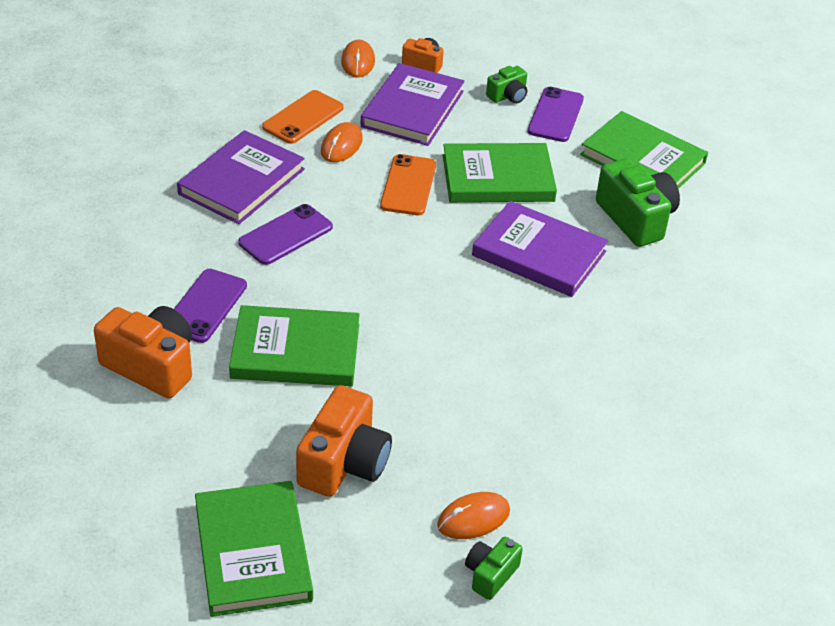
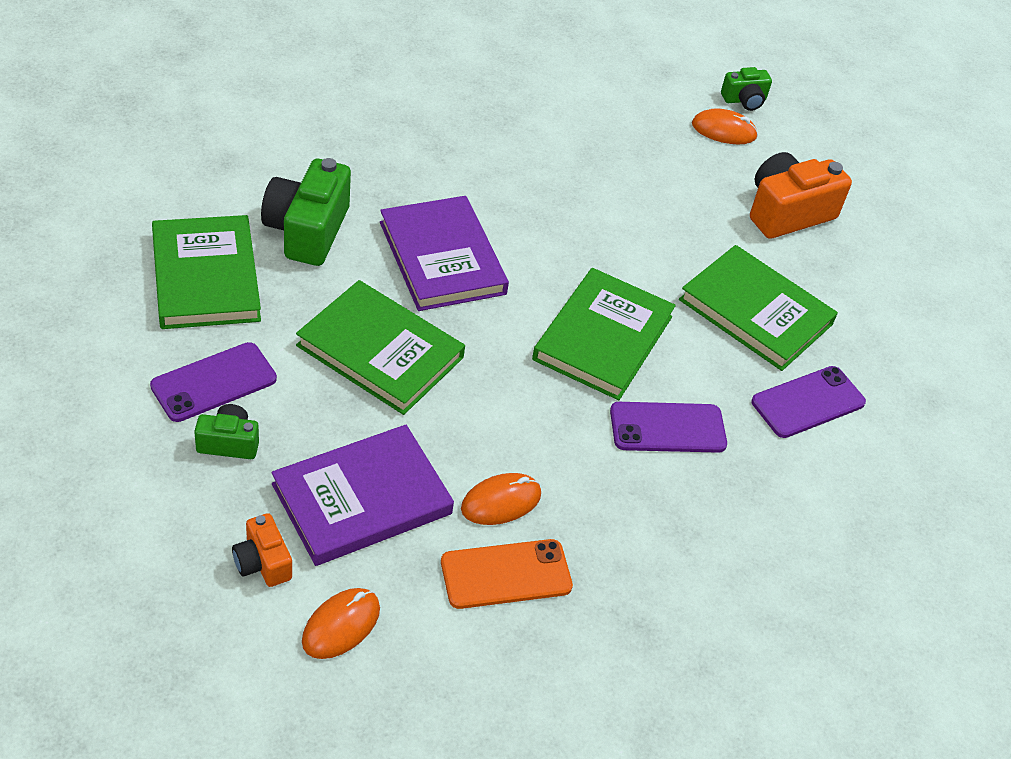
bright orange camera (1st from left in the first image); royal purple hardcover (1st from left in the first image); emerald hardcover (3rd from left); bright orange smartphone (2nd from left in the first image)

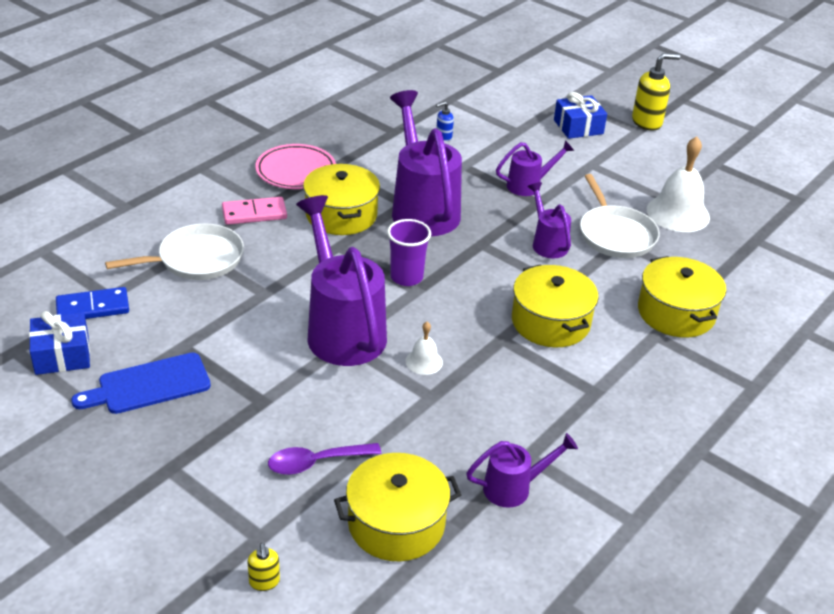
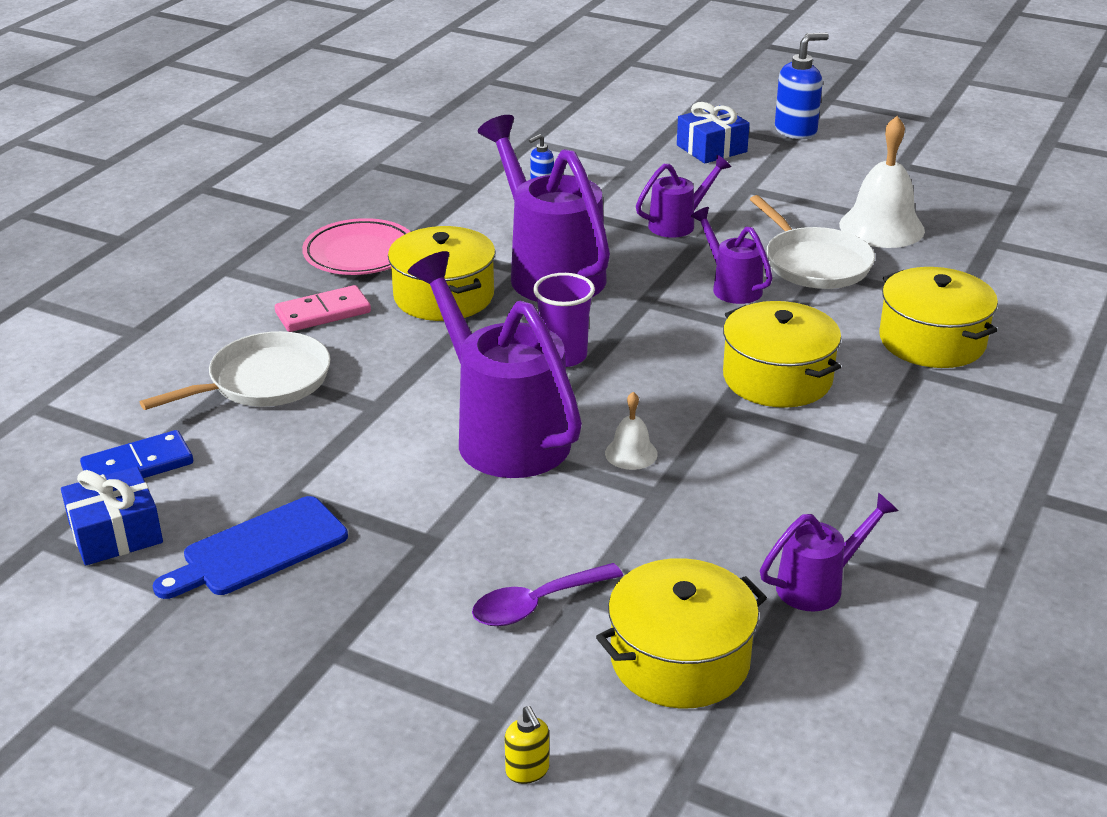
blue soap dispenser (2nd from left)

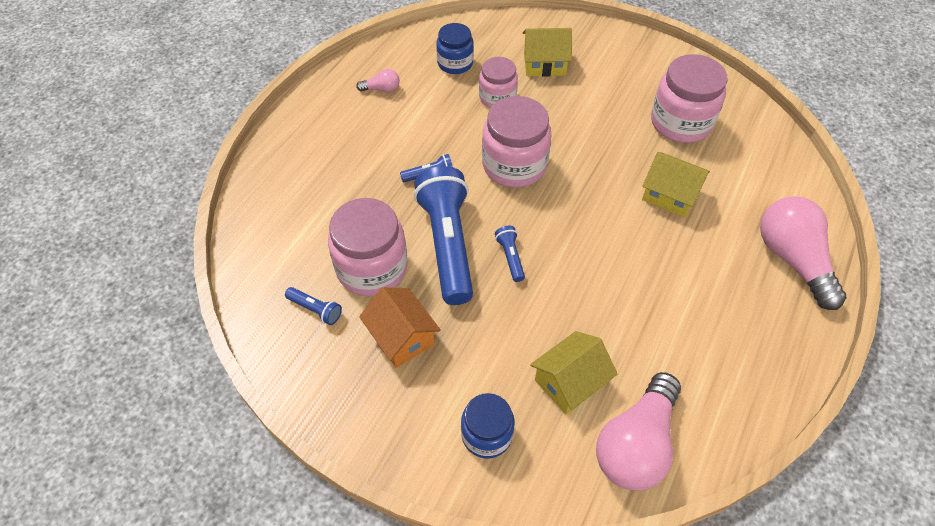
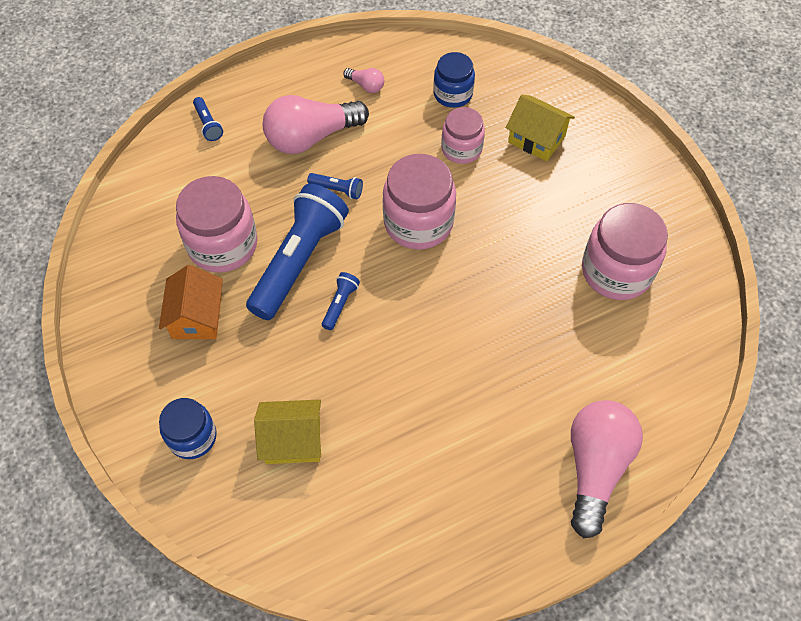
blue torch (1st from left); rose-pink bulb (1st from left); golden cottage (3rd from left in the first image)

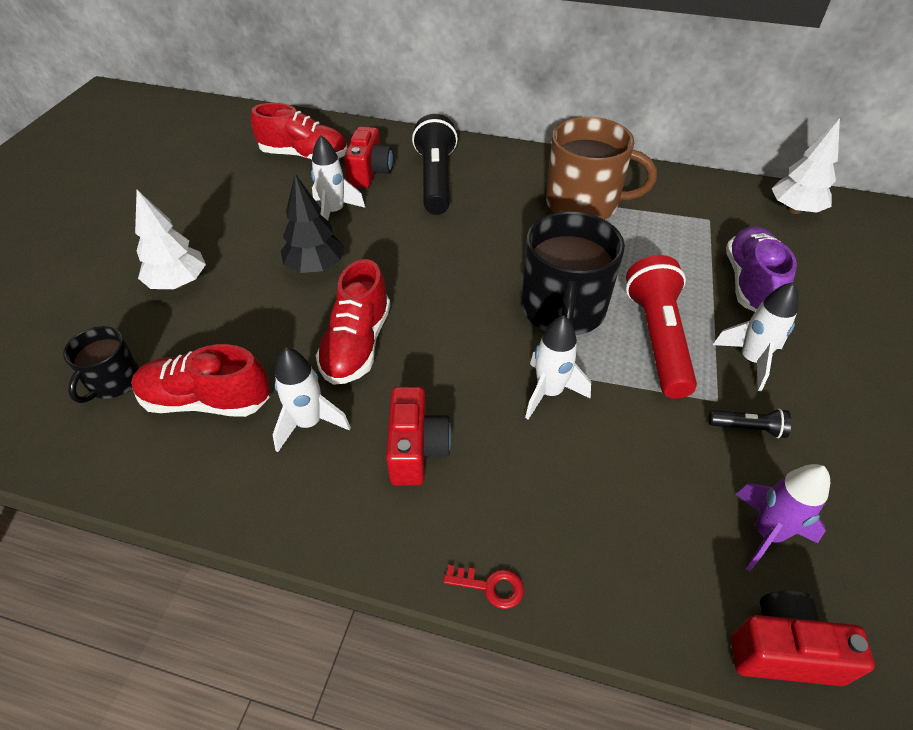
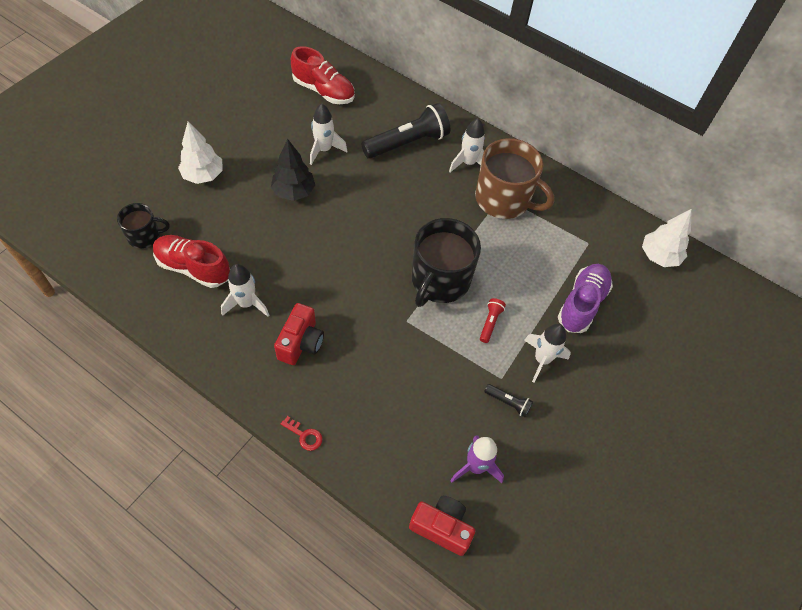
jet-black mug (1st from left); crimson shoe (3rd from left in the first image); crimson camera (1st from left in the first image); jet-black torch (1st from left); snow-white toy rocket (3rd from left); crimson torch

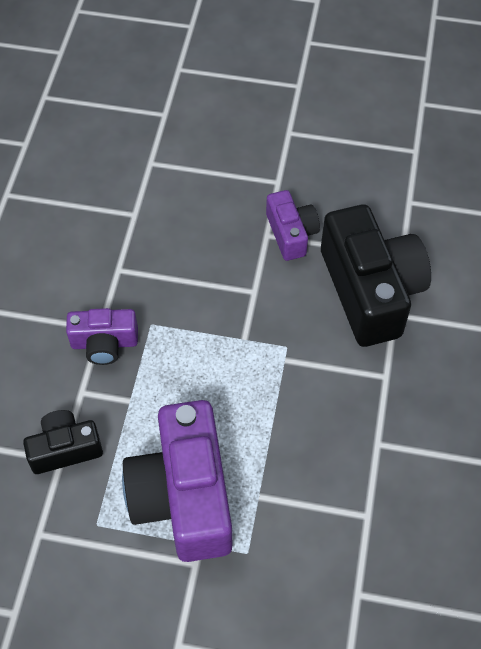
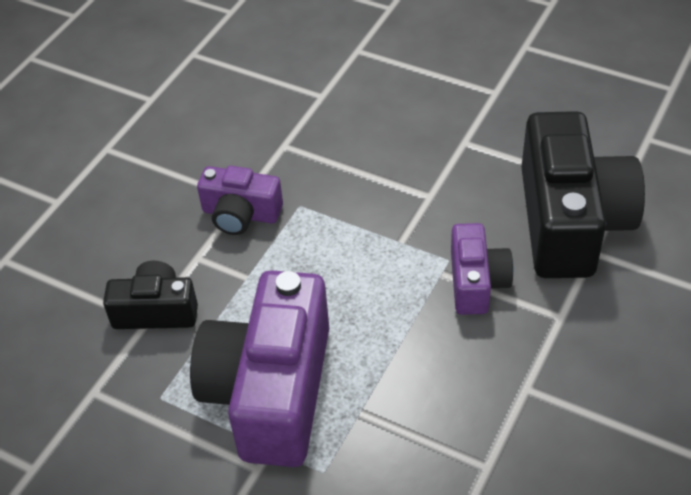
royal purple camera (3rd from left)

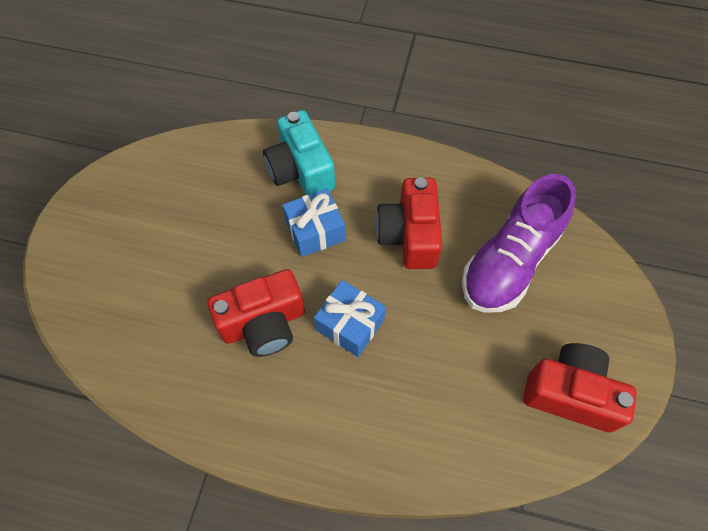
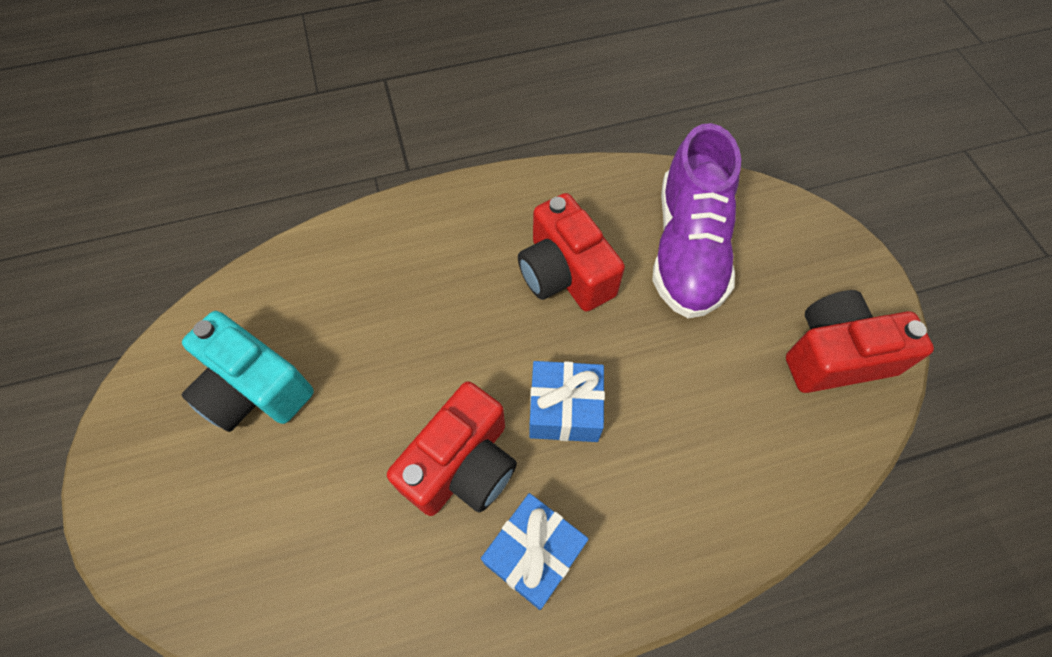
teal camera; blue wrapped gift (1st from left)

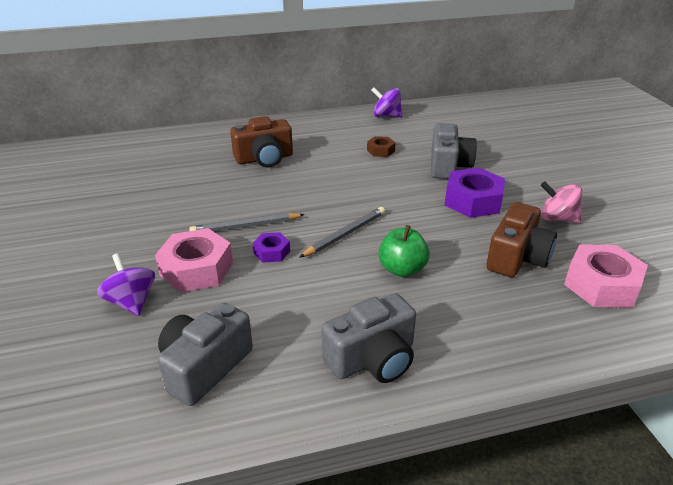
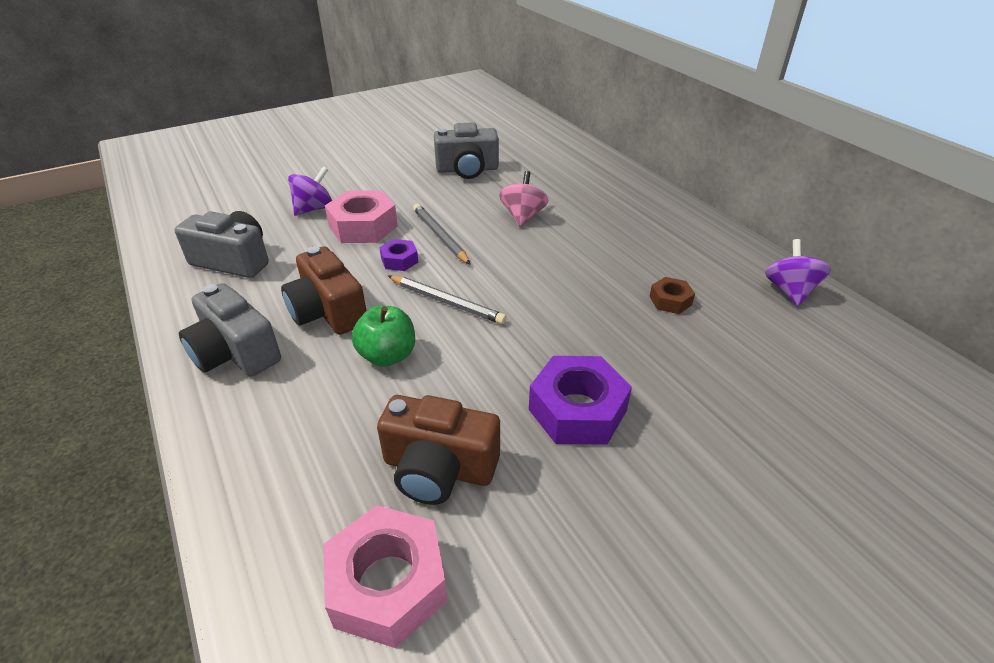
brown camera (1st from left); ash-grey camera (3rd from left); rose-pink spinning top

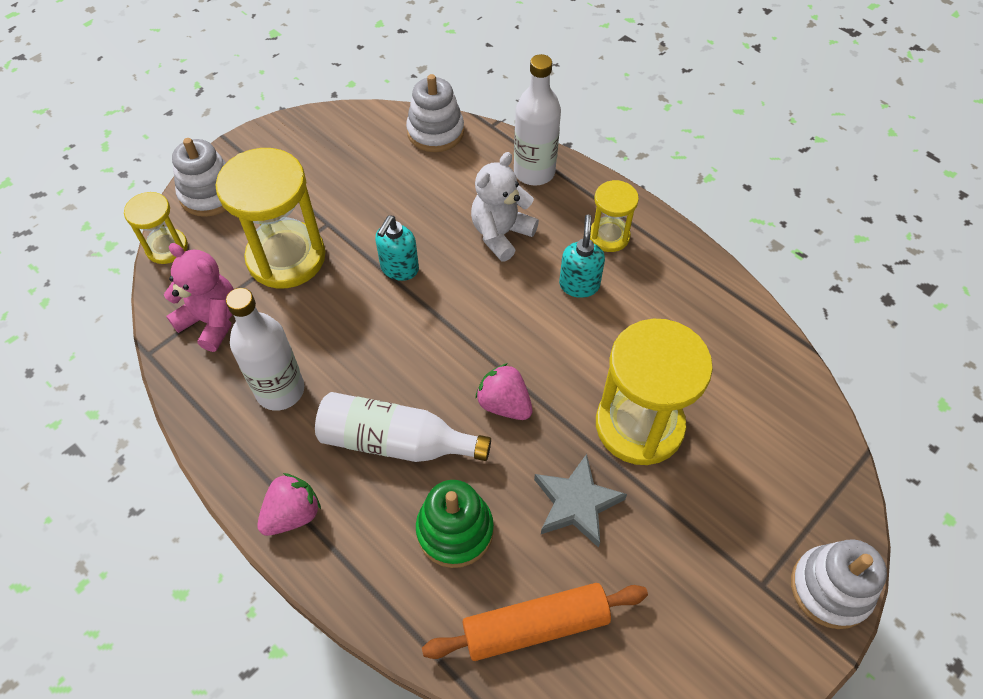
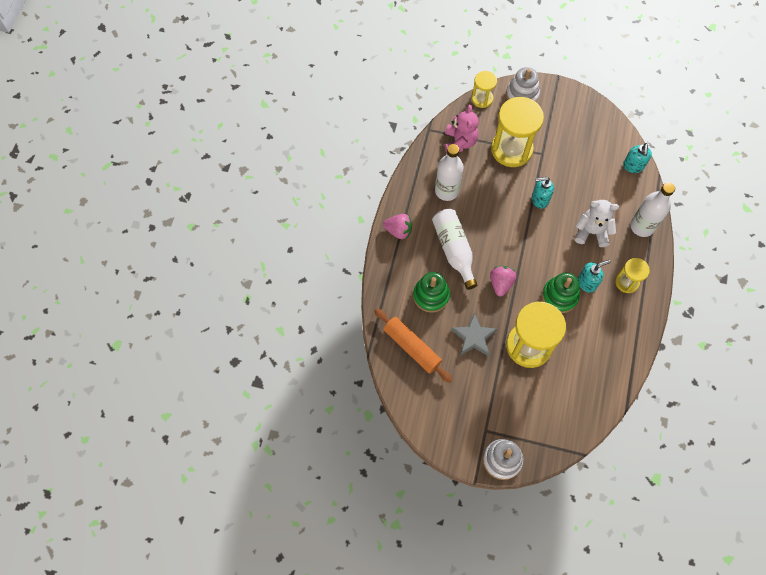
teal soap dispenser (3rd from left); emerald stacking rings (2nd from left)

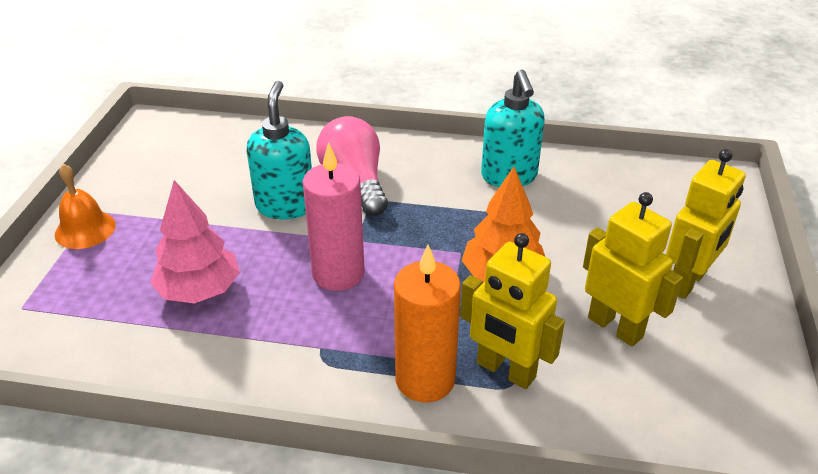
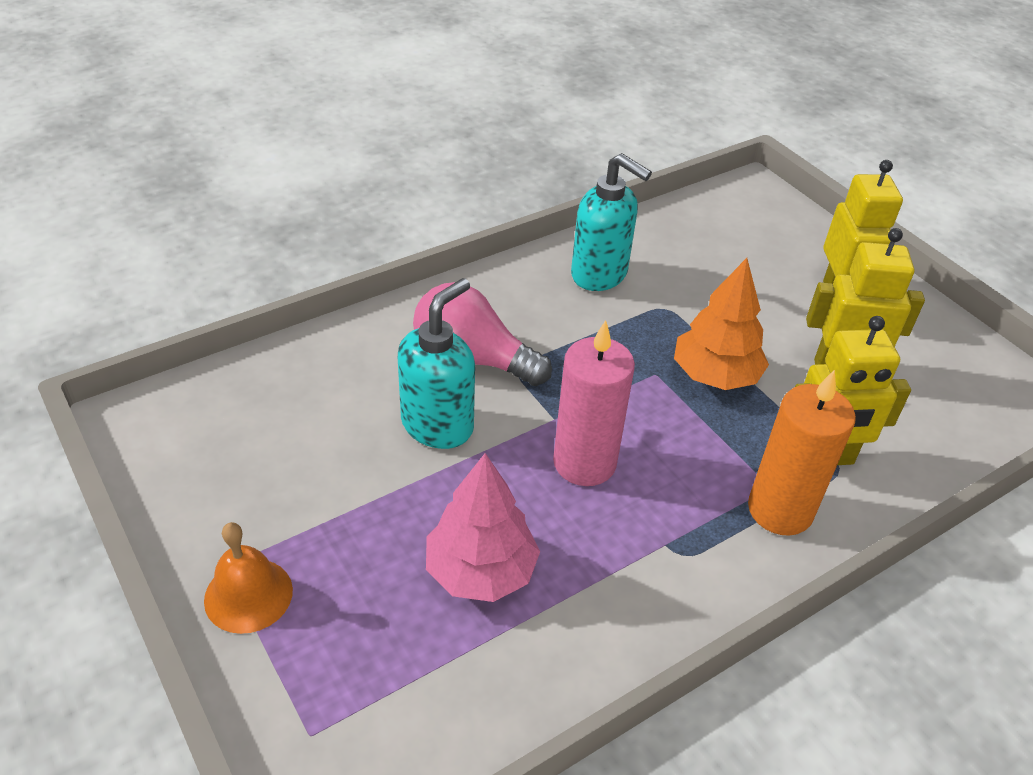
teal soap dispenser (1st from left)

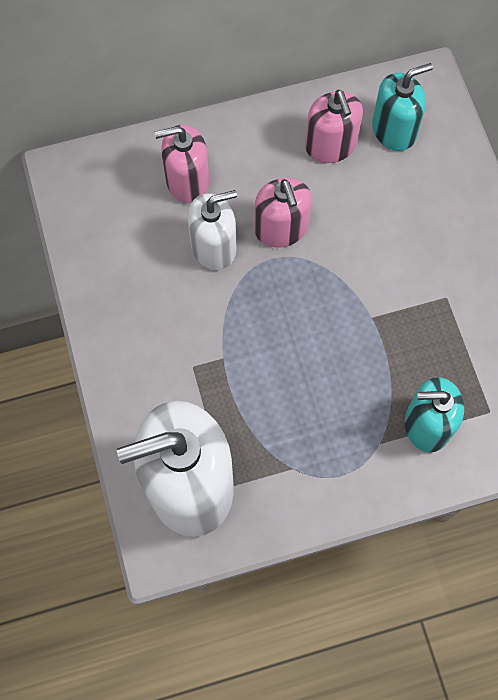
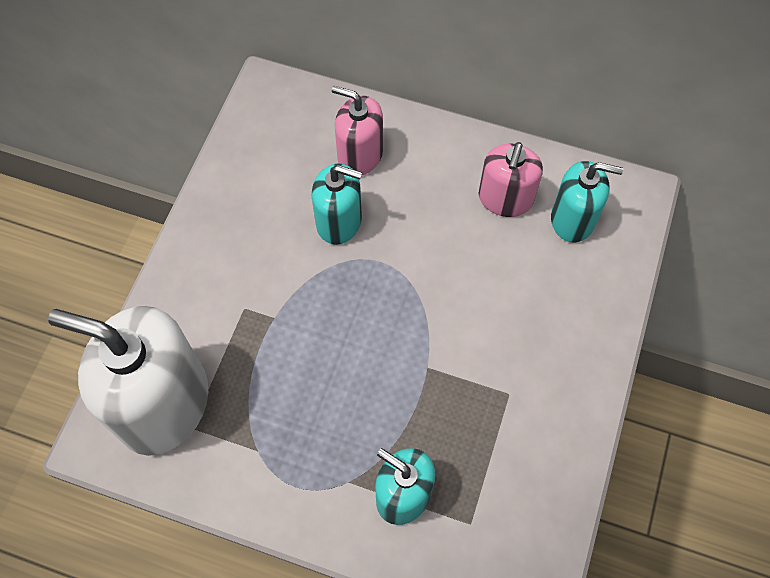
teal soap dispenser (1st from left); rose-pink soap dispenser (2nd from left in the first image)

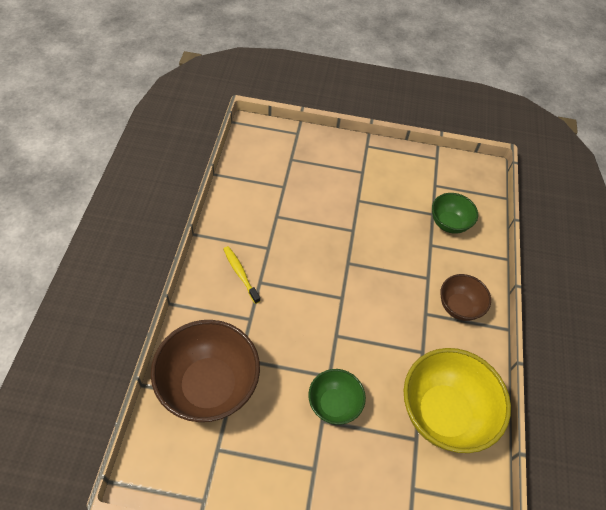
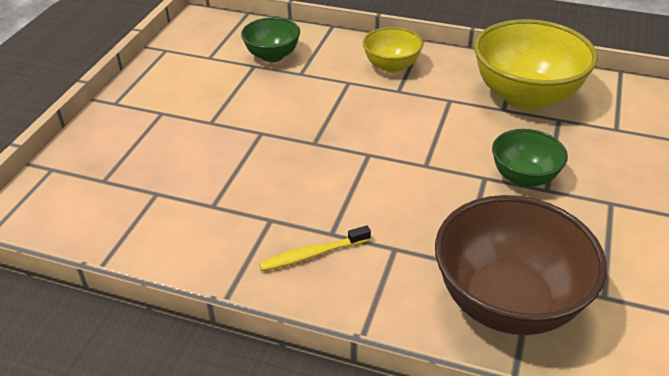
golden deep dish (1st from left)

